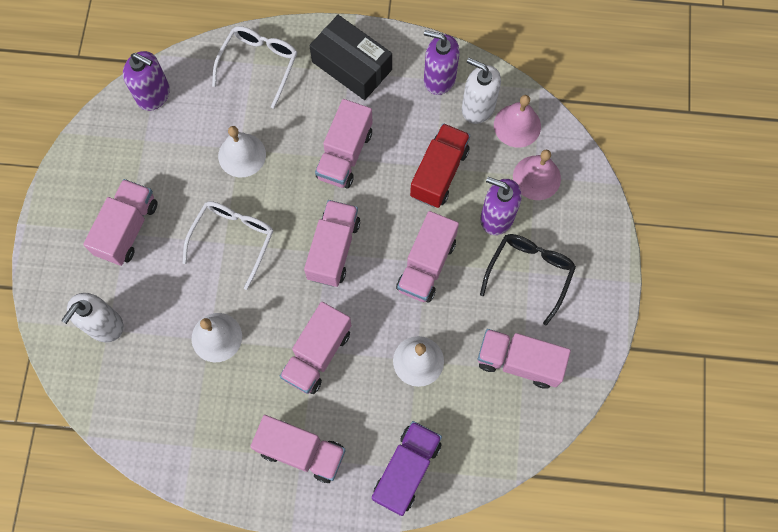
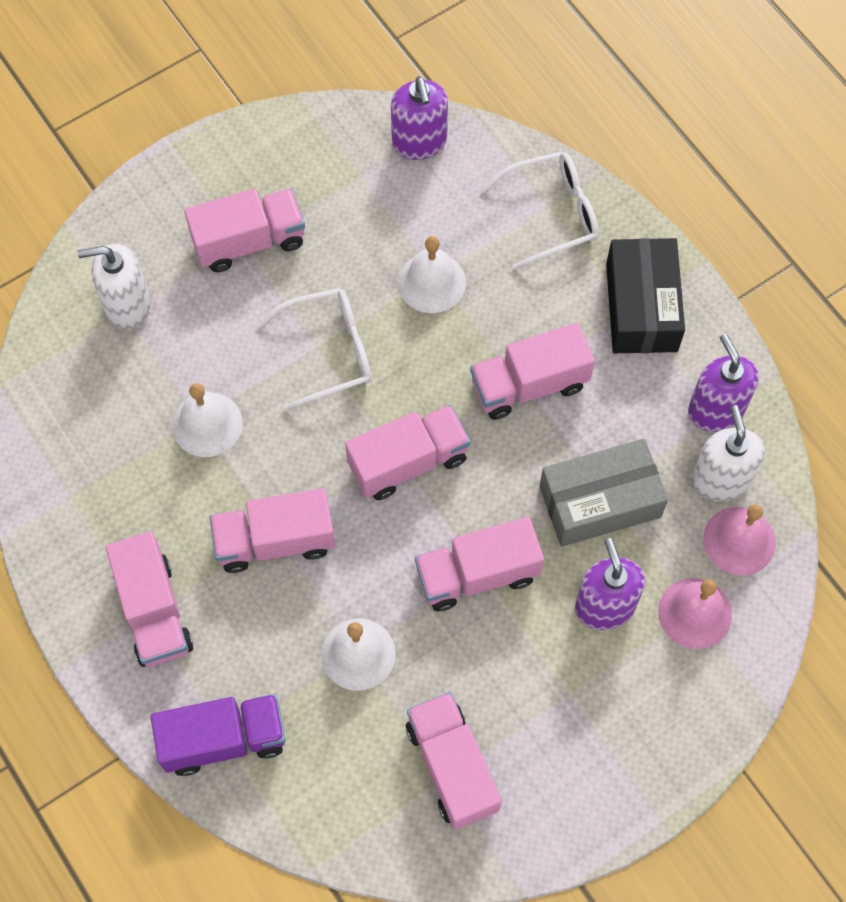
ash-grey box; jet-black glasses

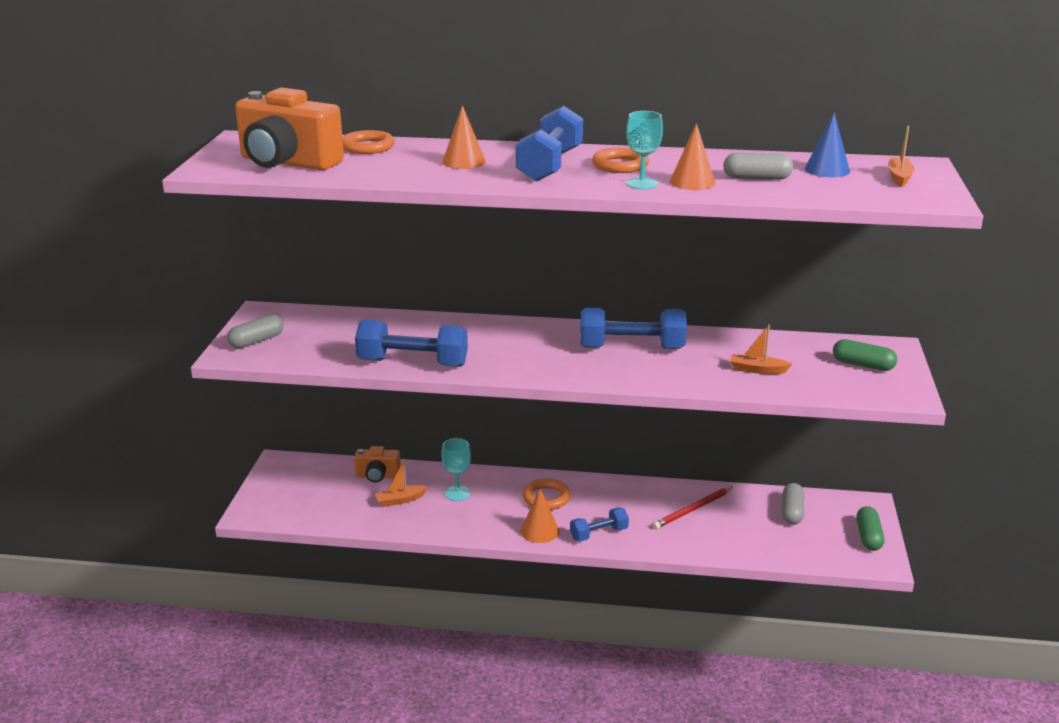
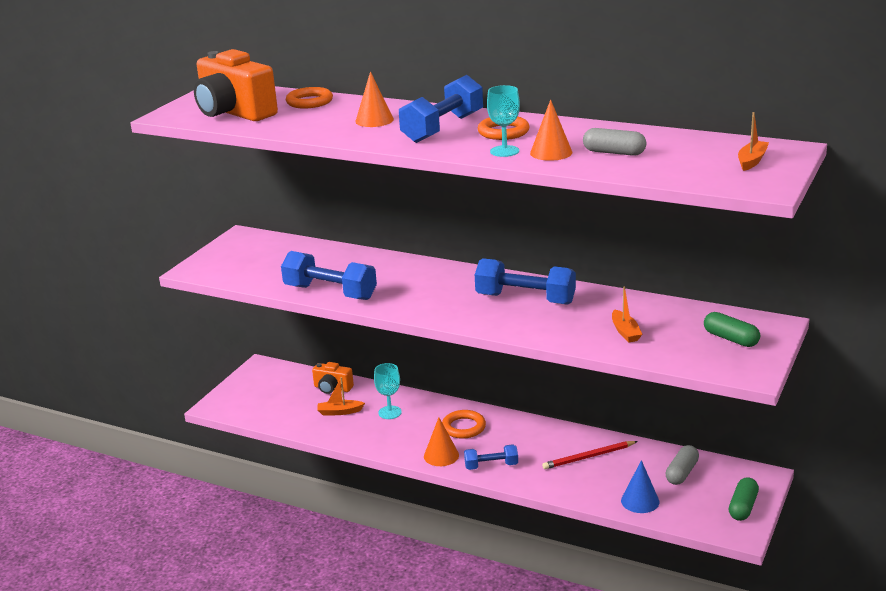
ash-grey pill shape (1st from left in the first image); bright orange toy boat (2nd from left); blue cone shape

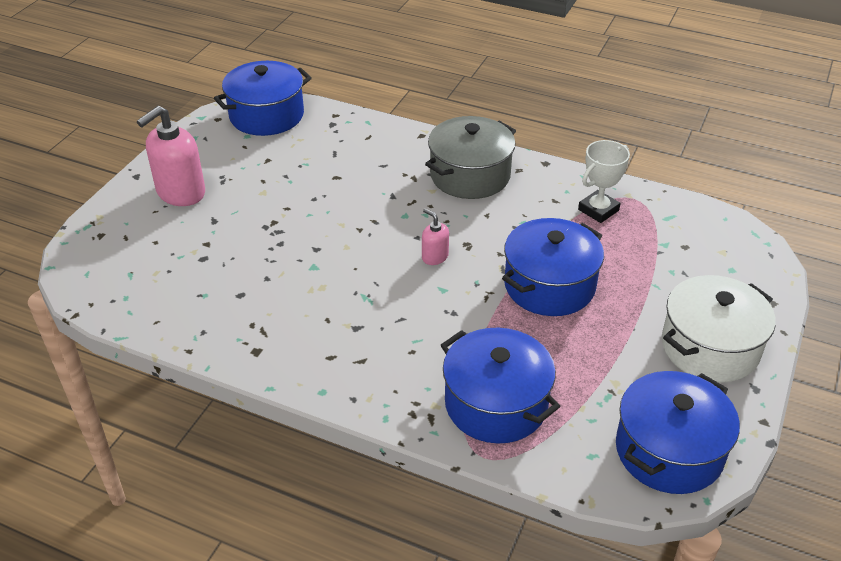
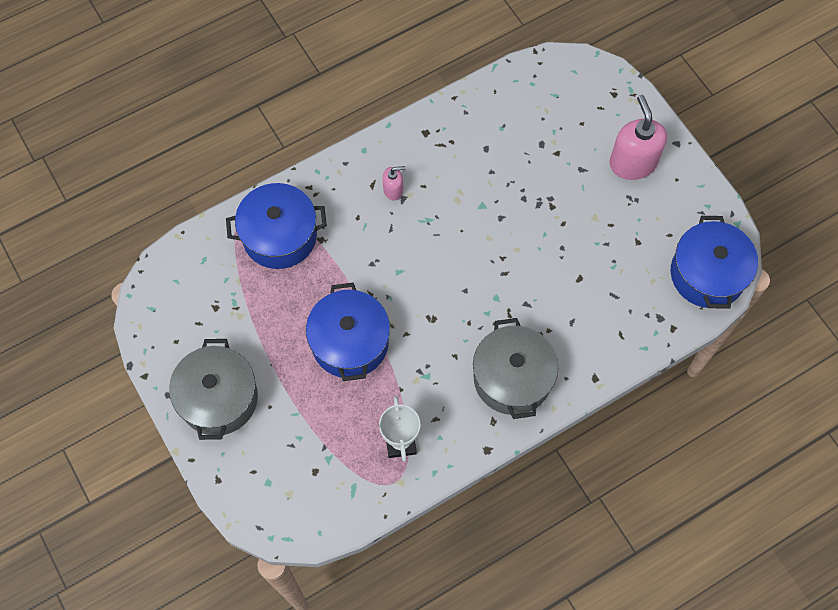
rose-pink soap dispenser (1st from left); blue pot (4th from left in the first image); ash-grey pot (1st from left)

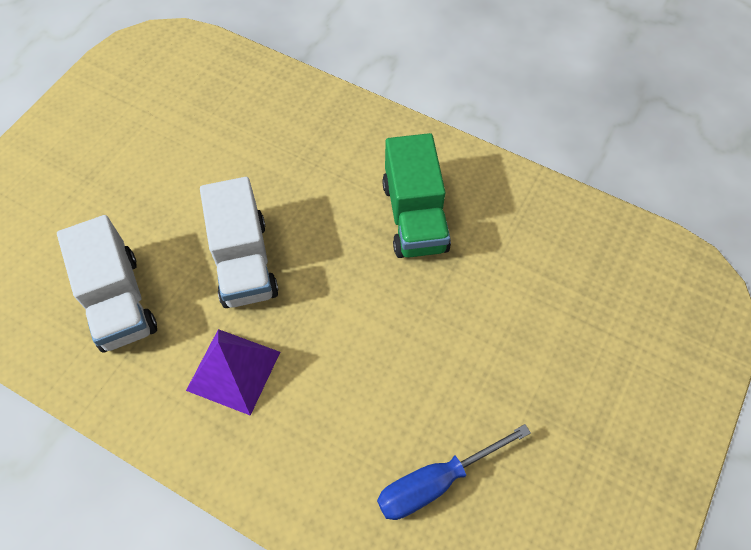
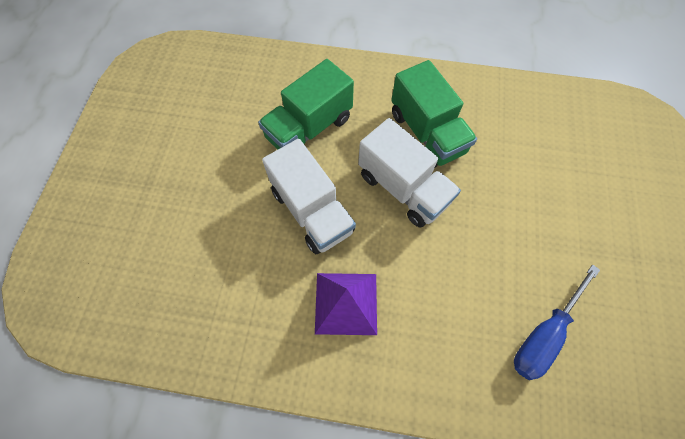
snow-white lorry (2nd from left); emerald lorry (1st from left)

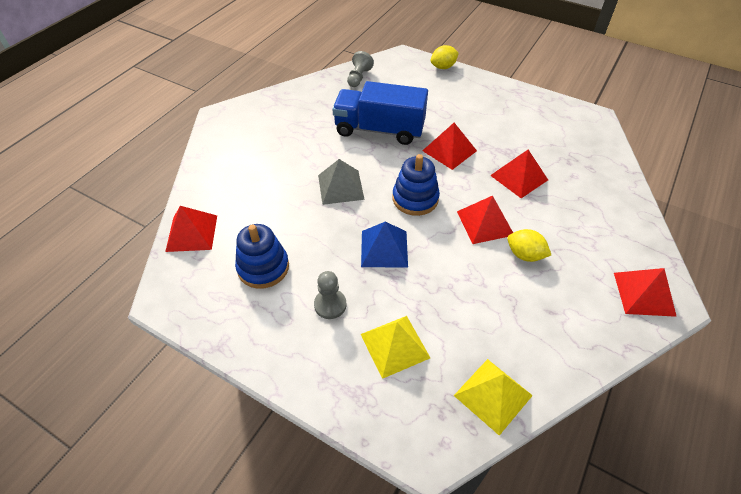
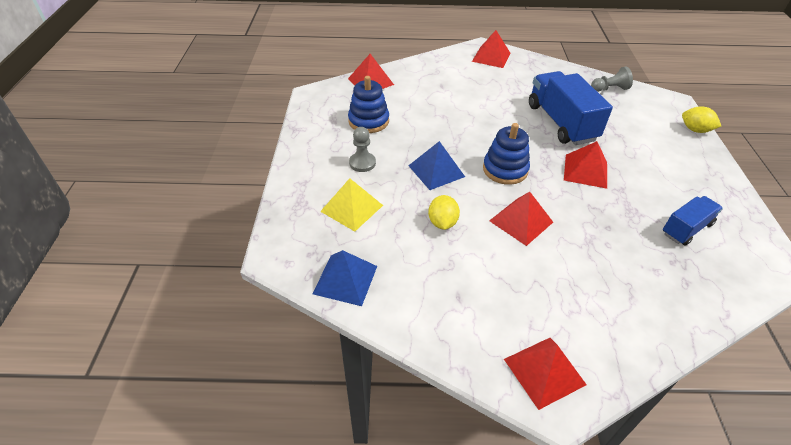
ash-grey solid pyramid; blue solid pyramid (1st from left); crimson solid pyramid (2nd from left); golden citrus fruit (1st from left); blue lorry (2nd from left)

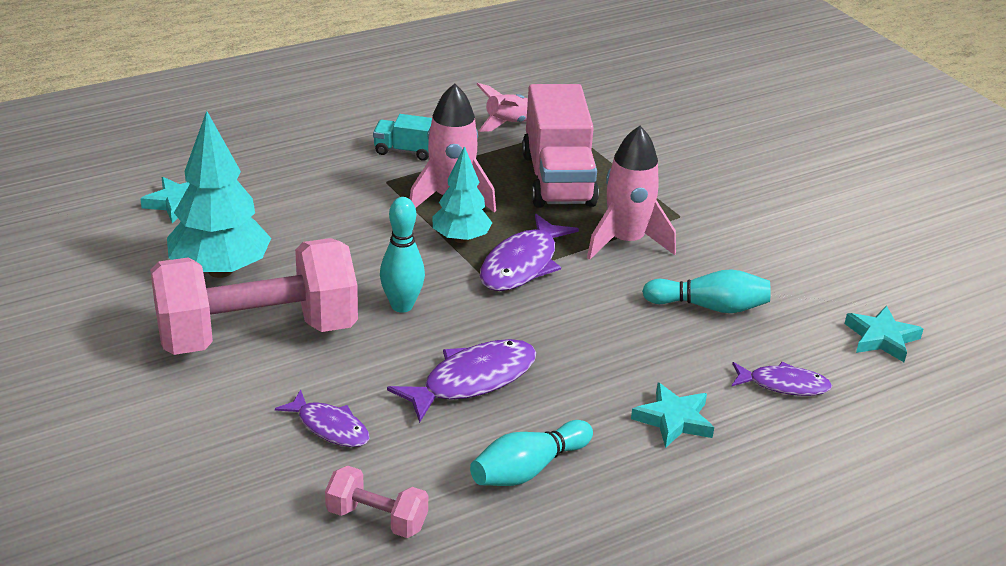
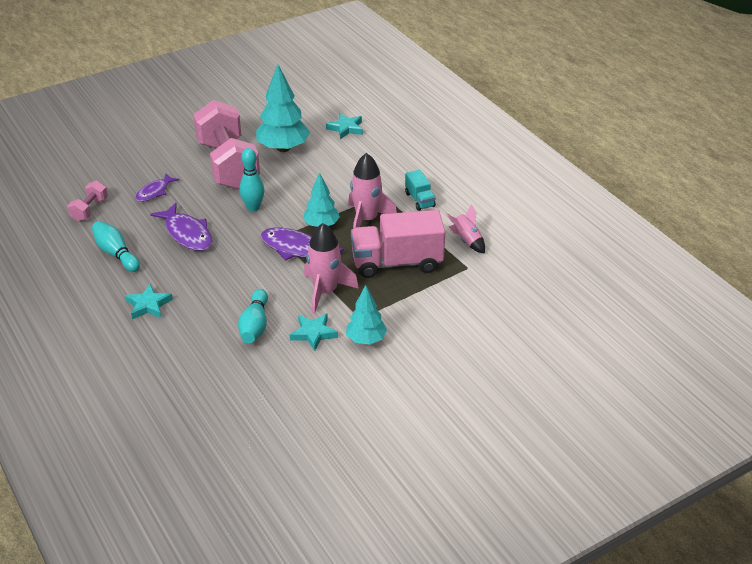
teal lorry; royal purple fish figure (4th from left in the first image); teal star (2nd from left); teal fir tree (3rd from left)

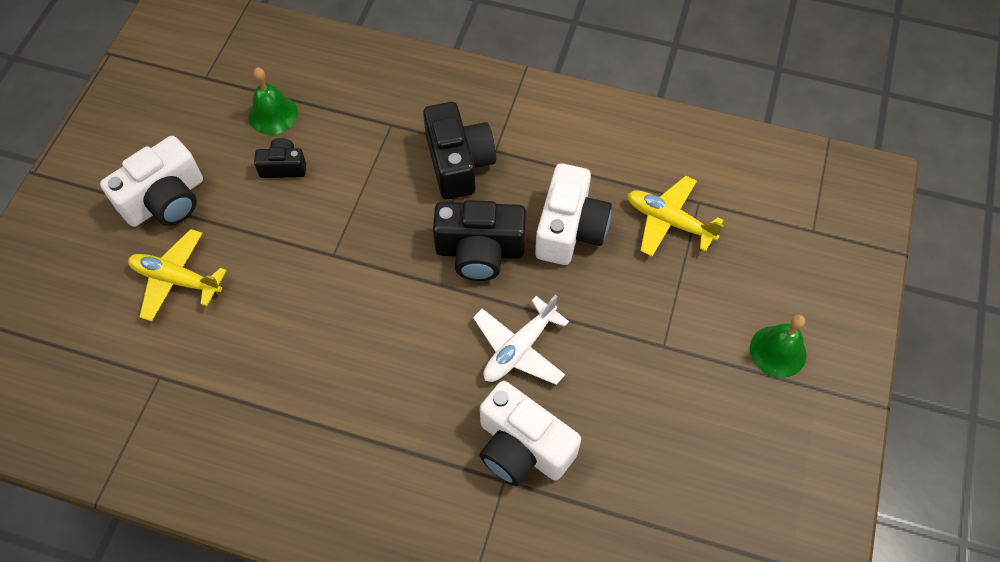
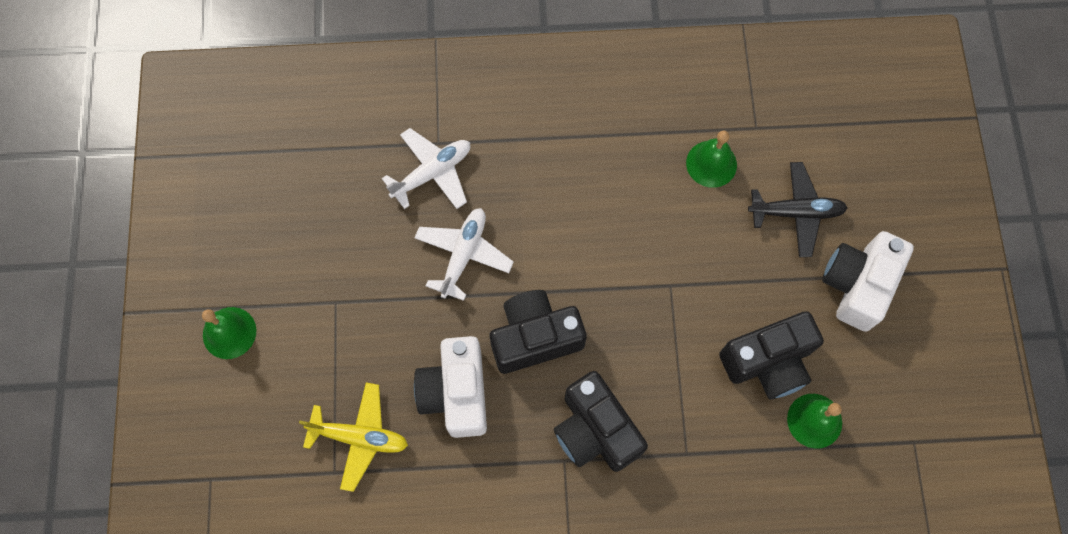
jet-black toy plane; jet-black camera (3rd from left); snow-white toy plane (1st from left); emerald hand bell (2nd from left)

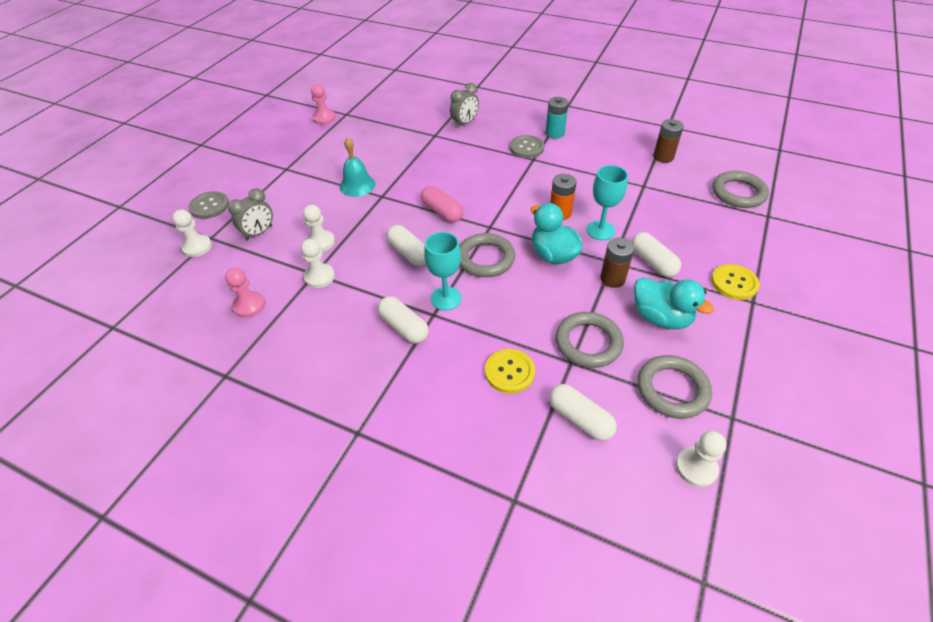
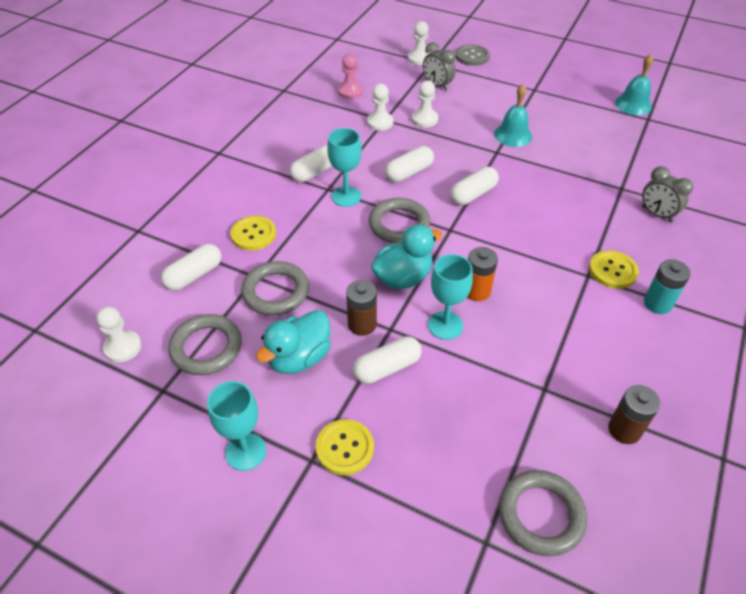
teal hand bell (2nd from left); snow-white pill shape (5th from left); golden sewing button (3rd from left); teal wine glass (1st from left)

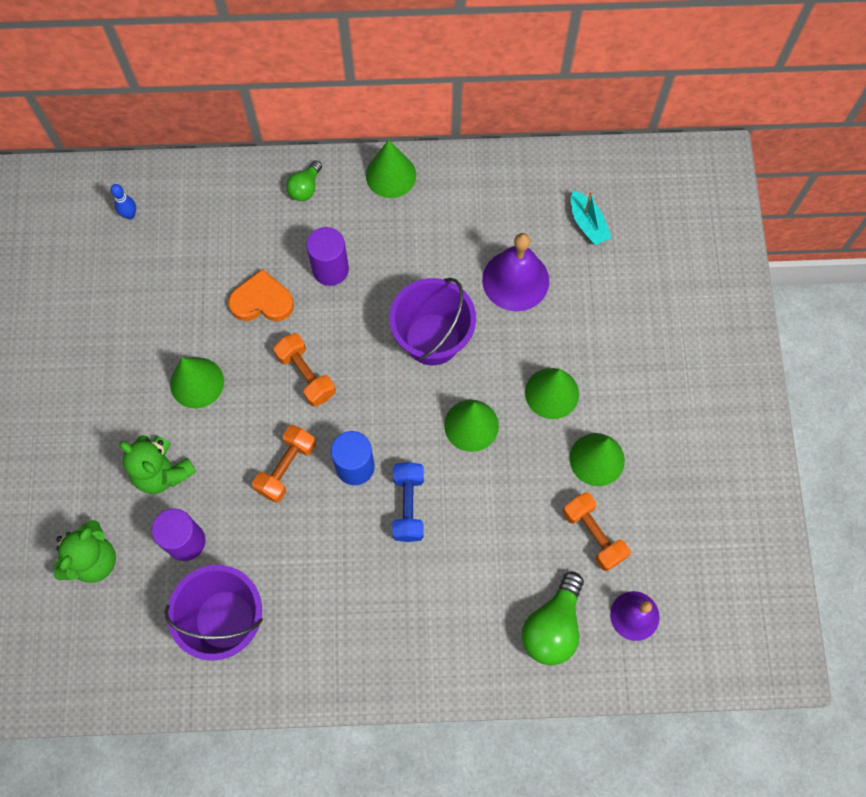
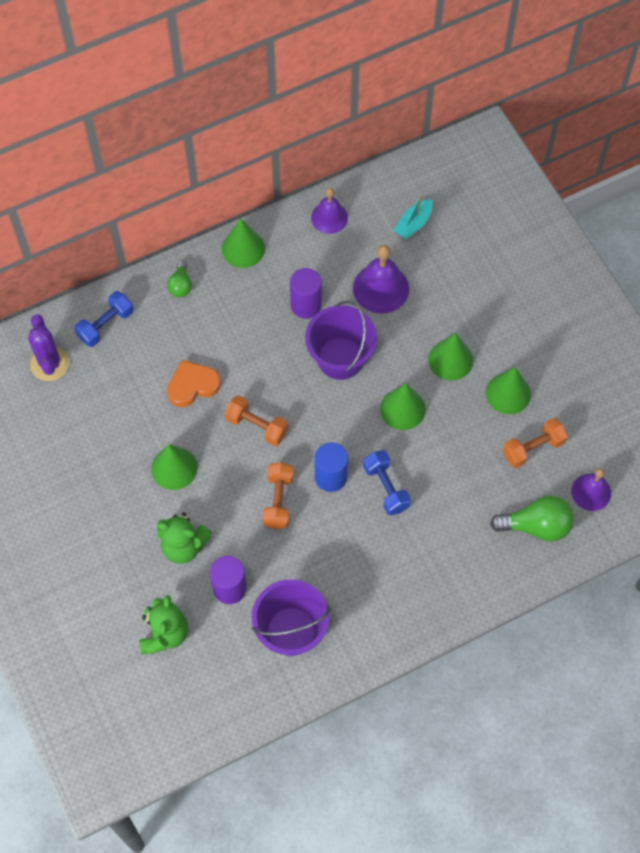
royal purple saguaro cactus; royal purple cylinder (2nd from left); emerald bulb (2nd from left); bright orange free weight (3rd from left); teal toy boat; blue free weight (1st from left); royal purple hand bell (1st from left)

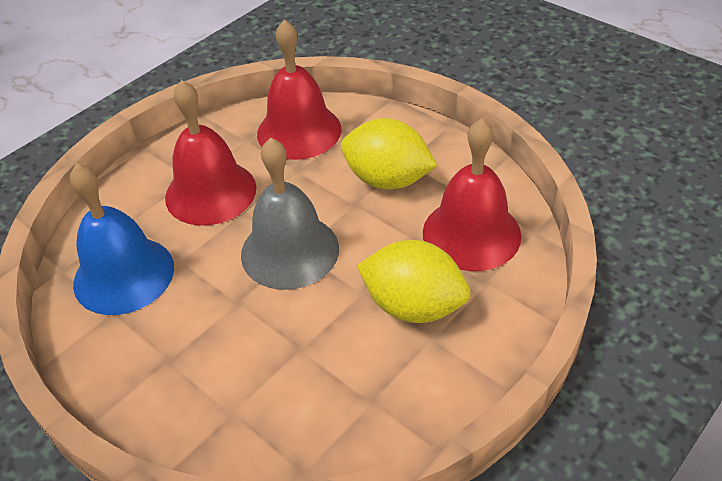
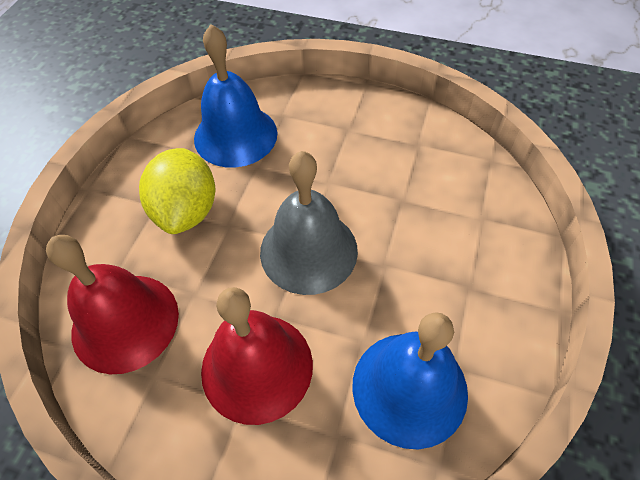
golden citrus fruit (2nd from left in the first image); blue hand bell (1st from left)

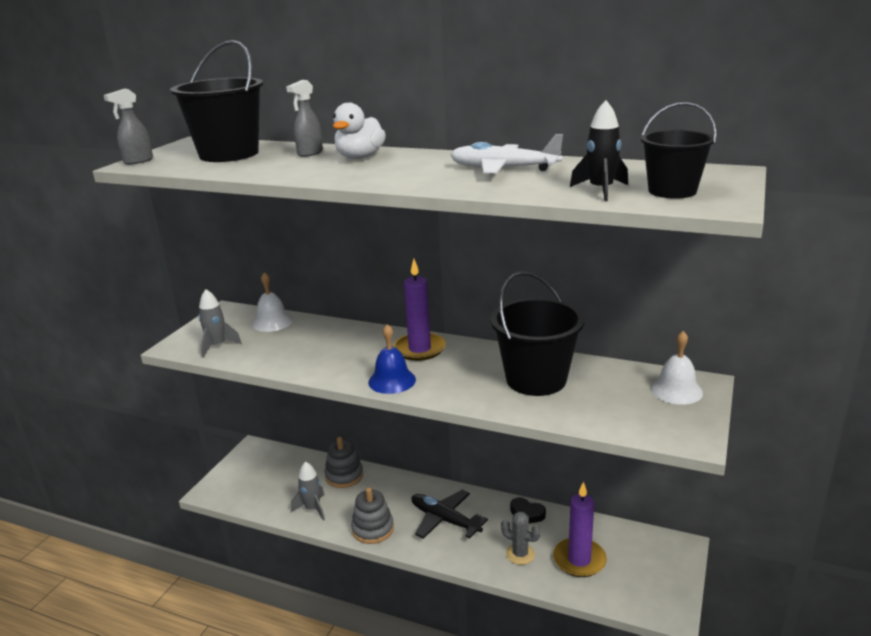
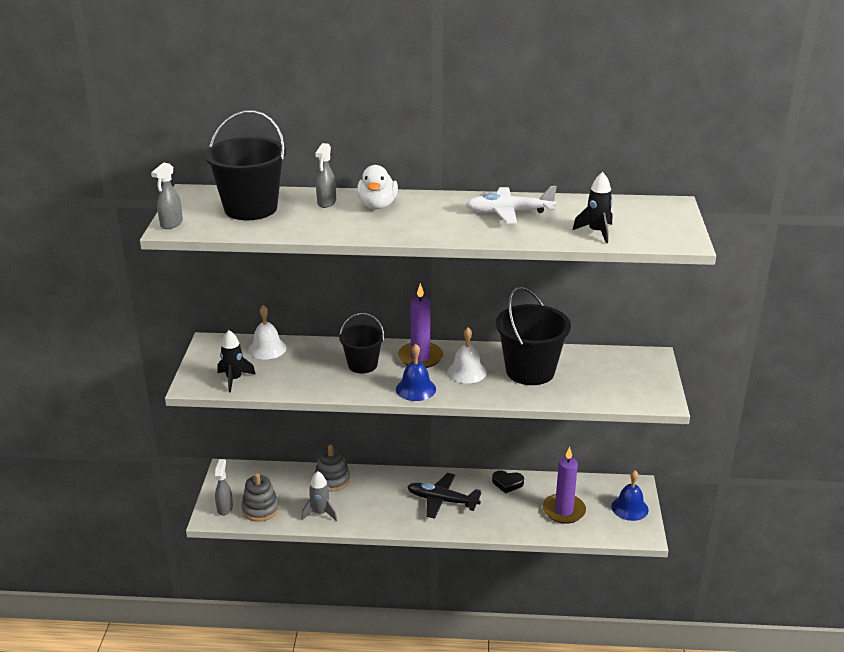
jet-black toy rocket (1st from left); ash-grey stacking rings (1st from left); ash-grey saguaro cactus; jet-black sand bucket (2nd from left); snow-white hand bell (2nd from left); ash-grey spray bottle (2nd from left); blue hand bell (2nd from left)

